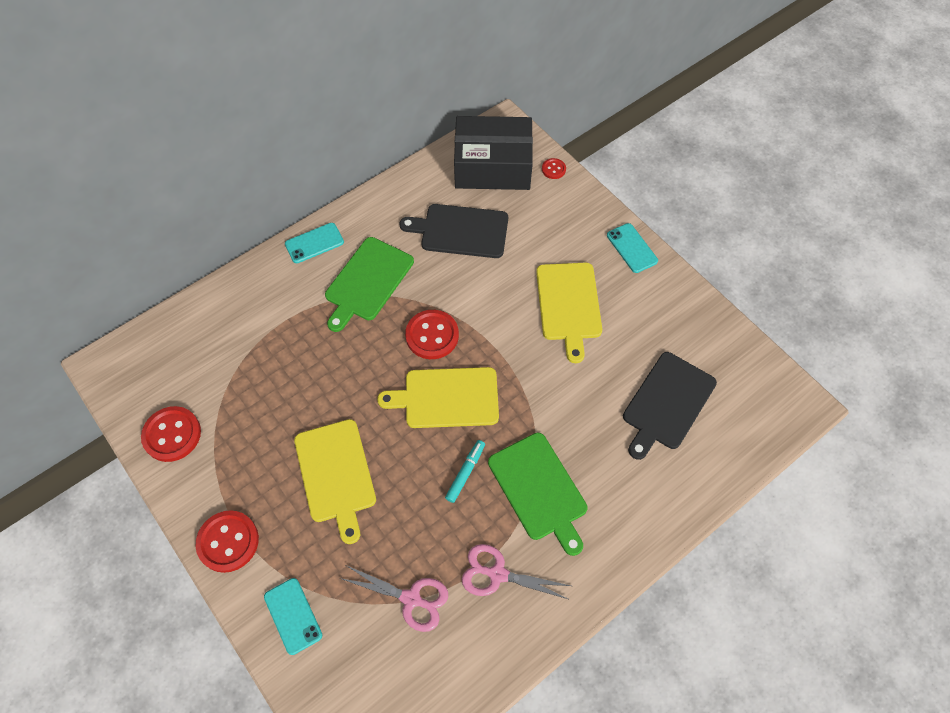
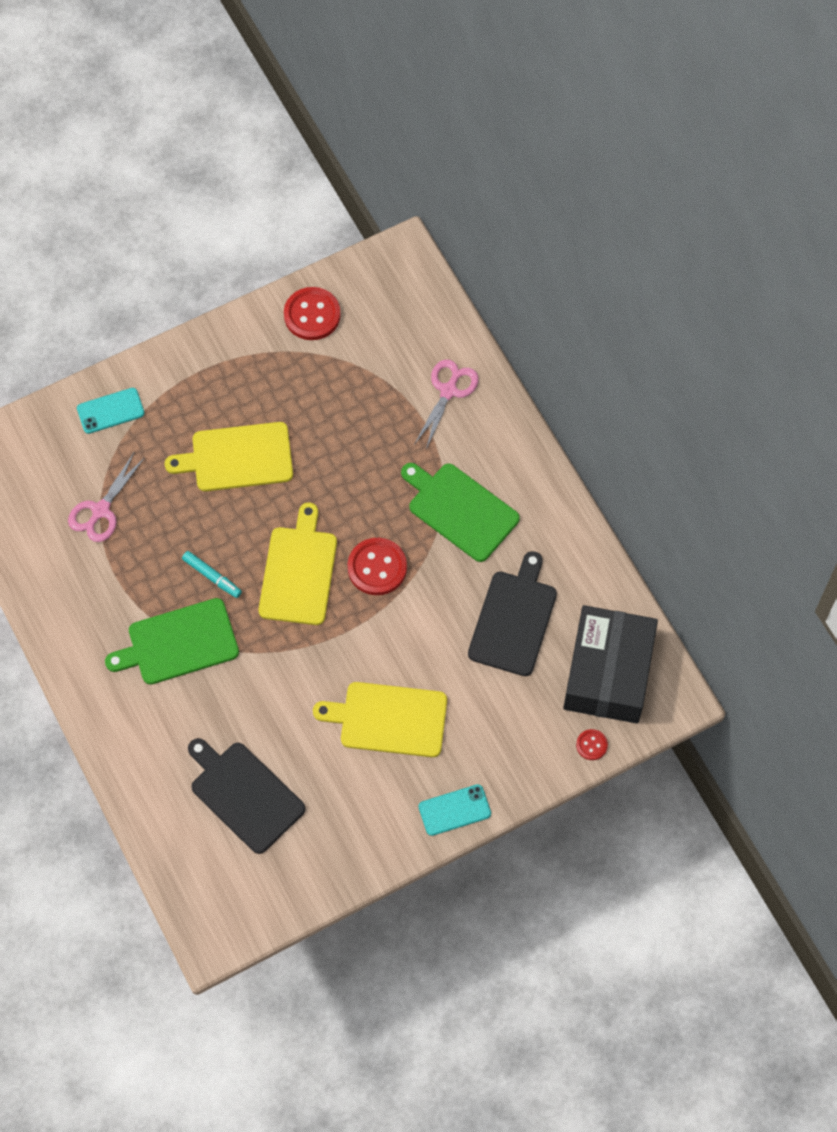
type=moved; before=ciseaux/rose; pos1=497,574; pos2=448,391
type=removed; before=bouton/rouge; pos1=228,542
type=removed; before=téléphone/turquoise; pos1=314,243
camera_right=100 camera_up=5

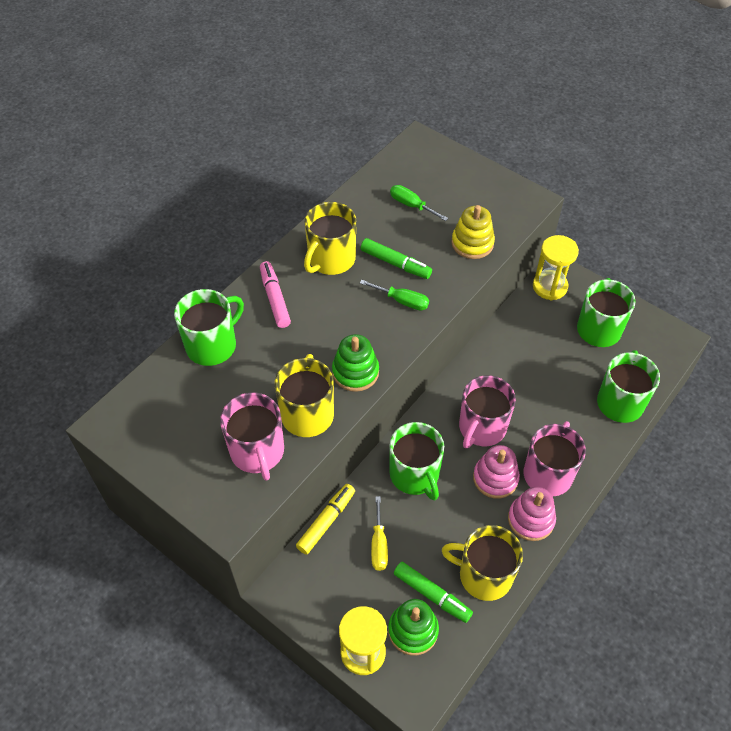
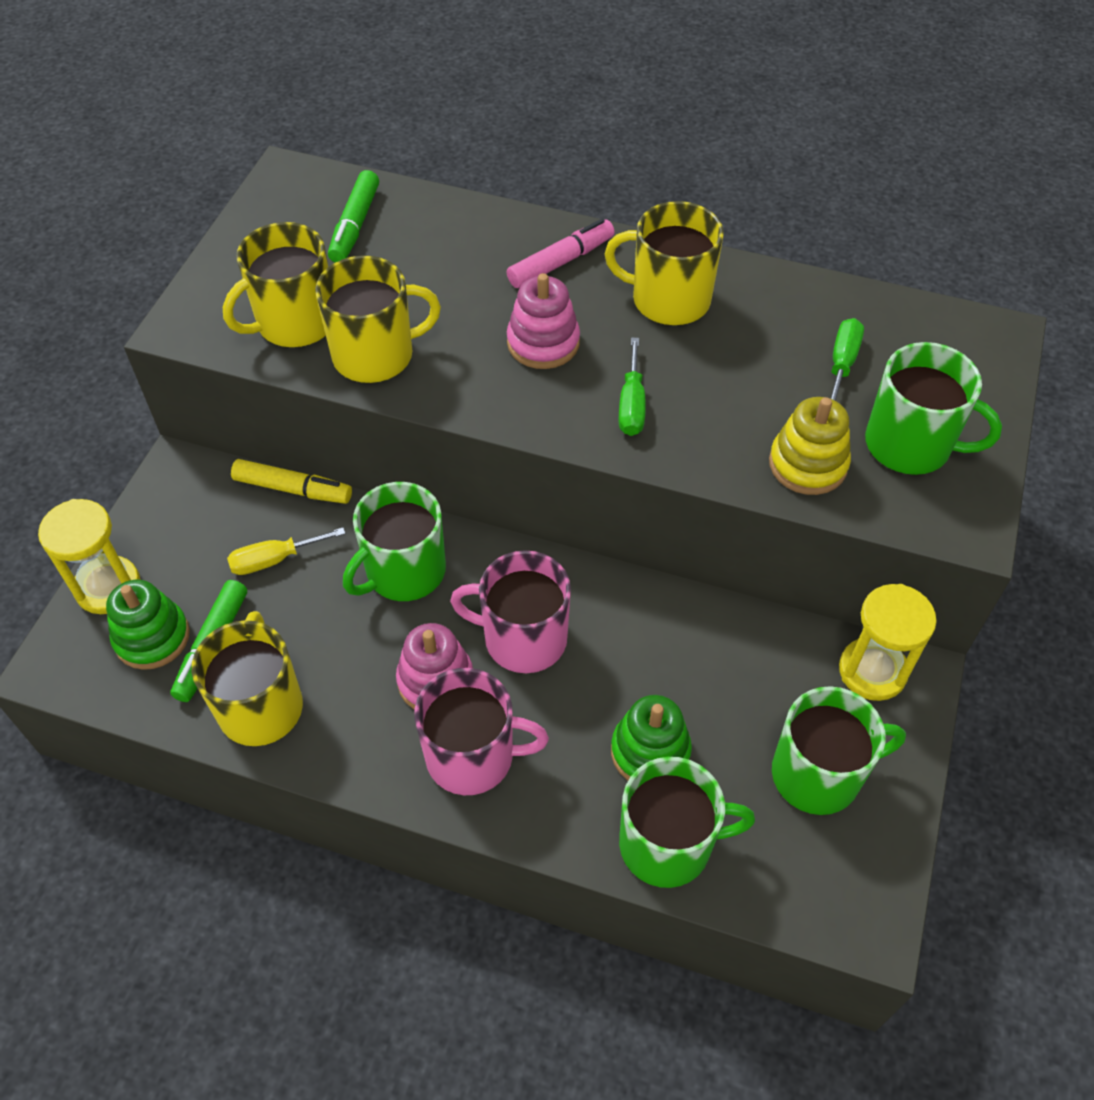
type=recoloured; before=tasse/rose; after=tasse/jaune; pos1=257,452; pos2=294,323
type=moved; before=feutre/vert; pos1=395,263; pos2=354,225
type=moved; before=jouet à empiler/rose; pos1=531,519; pos2=543,343
type=moved; before=jouet à empiler/vert; pos1=355,372; pos2=650,751
type=moved; before=tasse/vert; pos1=212,345; pos2=910,445
camera_right=70 camera_up=0

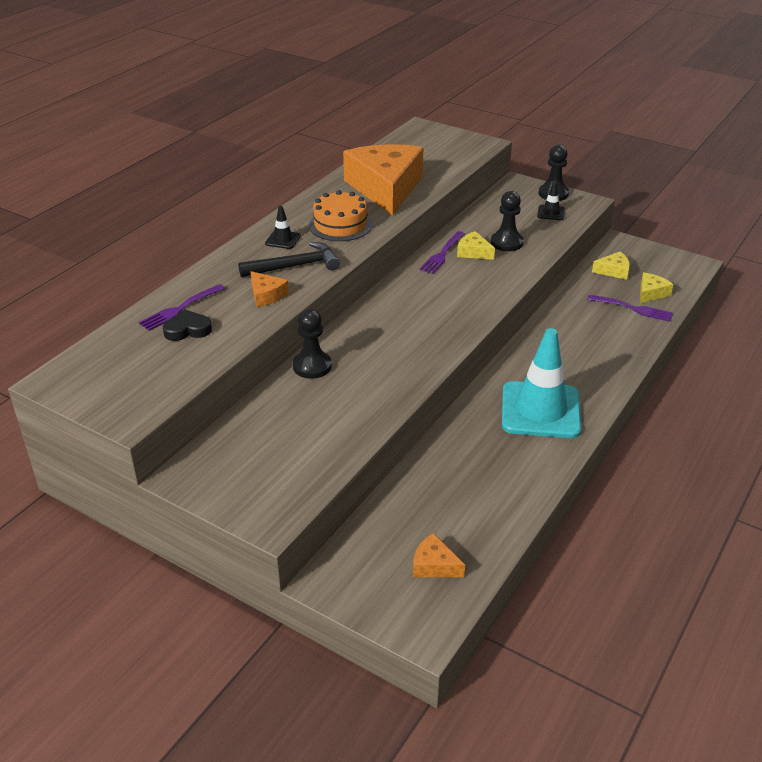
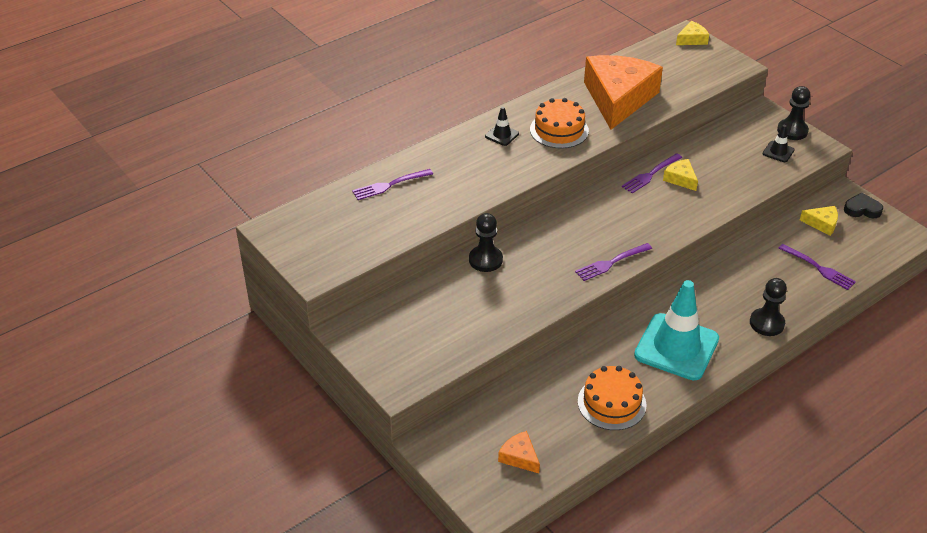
type=added; after=fourchette/violet; pos2=611,262
type=added; after=gâteau/orange; pos2=611,403
type=moved; before=fromage/jaune; pos1=651,293; pos2=692,39
type=moved; before=pion/noir; pos1=506,243; pos2=766,323
type=moved; before=cœur/noir; pos1=187,330; pos2=862,209
type=removed; before=marteau/noir; pos1=295,266
type=removed; before=fromage/orange; pos1=266,295
camera_right=20 camera_up=5

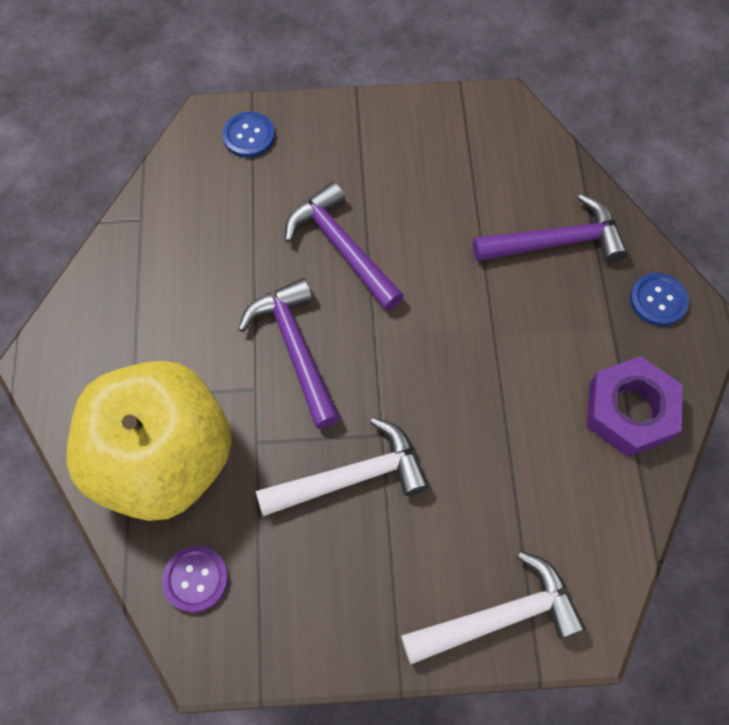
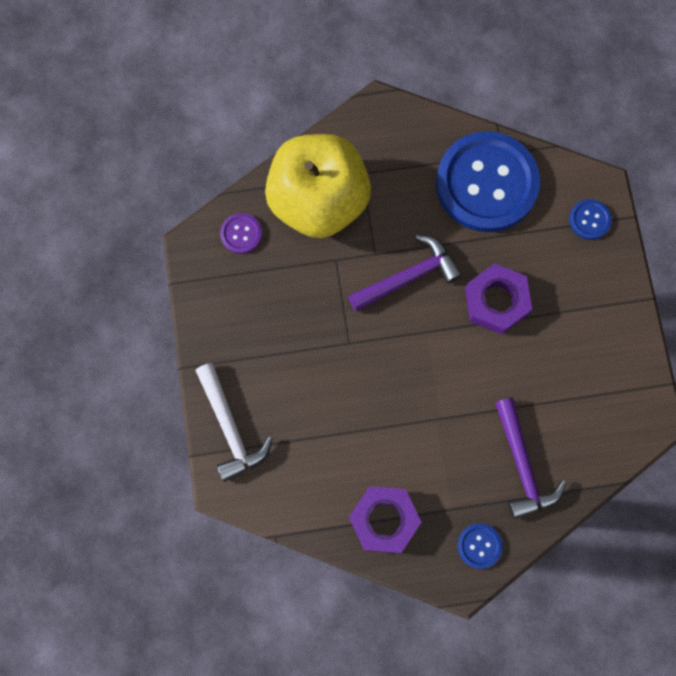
type=added; after=bouton/bleu; pos2=486,183
type=replaced; before=marteau/violet; after=écrou/violet; pos1=342,248; pos2=496,301
type=removed; before=marteau/blanc; pos1=351,477
camera_right=85 camera_up=10

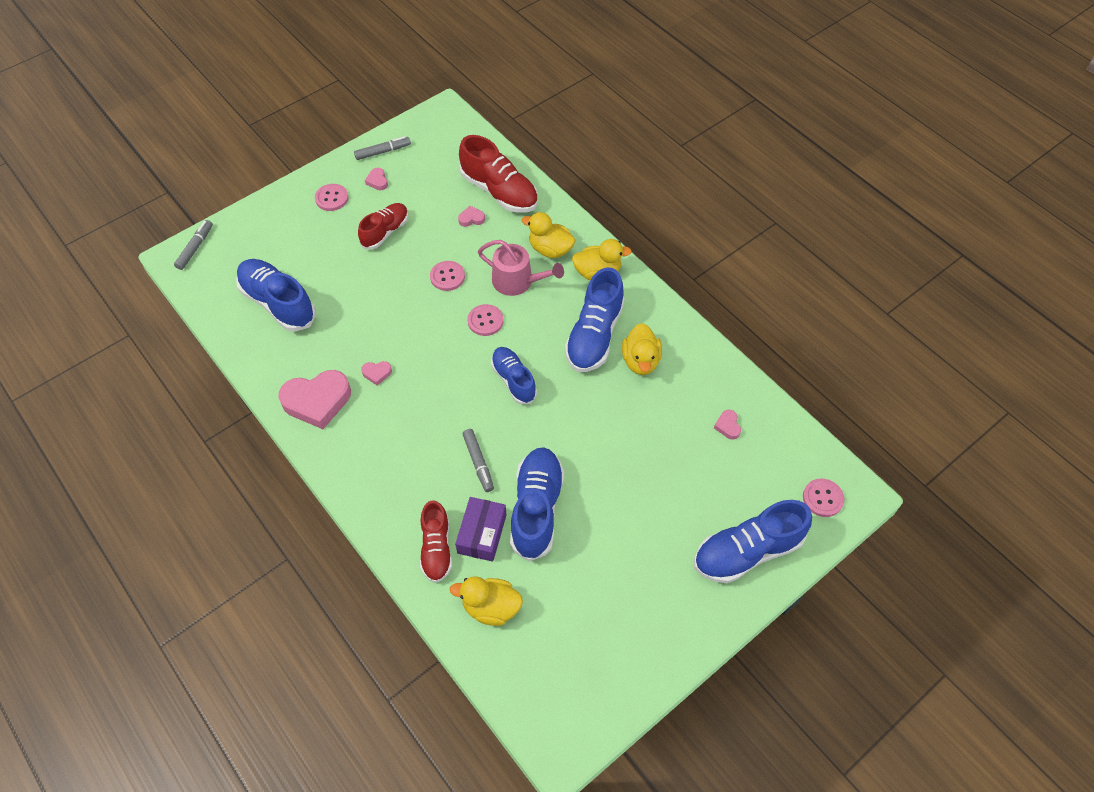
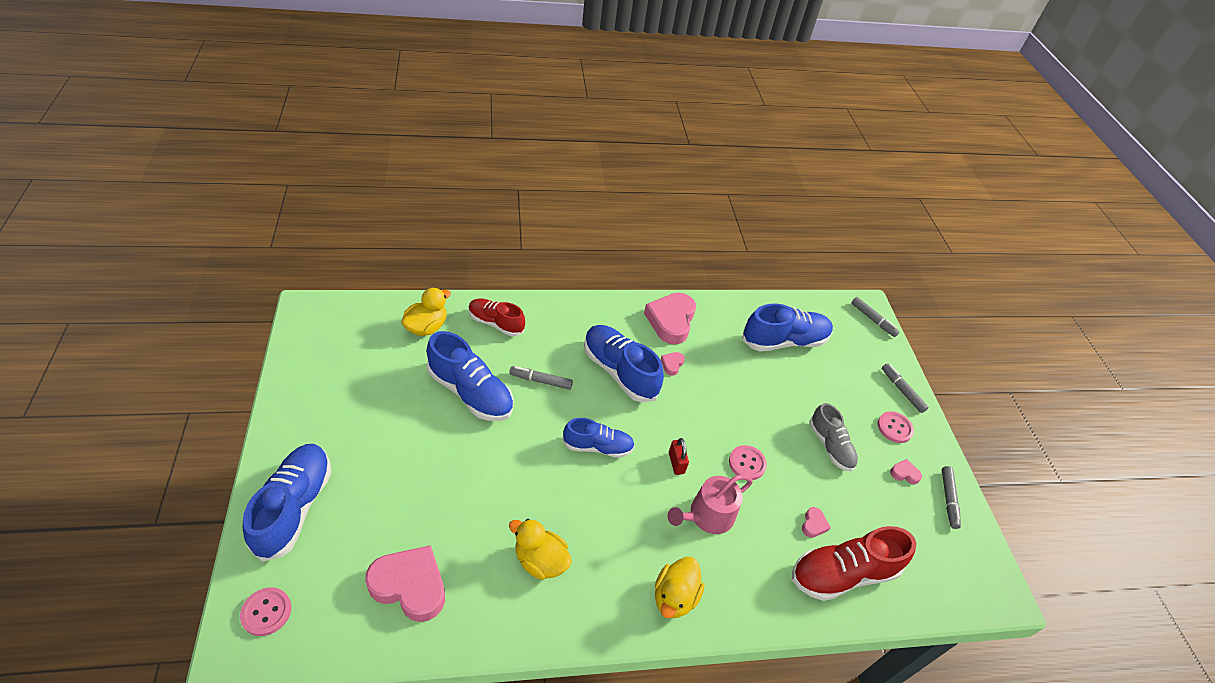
type=resized; before=cœur/rose; pos1=727,426; pos2=410,586; scale=2.3
type=moved; before=chaussure/bleu; pos1=594,335; pos2=619,371
type=replaced; before=bouton/rose; after=cadenas/rouge; pos1=485,321; pos2=676,463
type=recoloured; before=chaussure/rouge; after=chaussure/gris; pos1=385,232; pos2=830,446
type=added; after=feutre/gris; pos2=902,391
type=removed; before=boîte/violet; pos1=482,534
type=removed; before=canard/jaune; pos1=550,249
camera_right=115 camera_up=-10

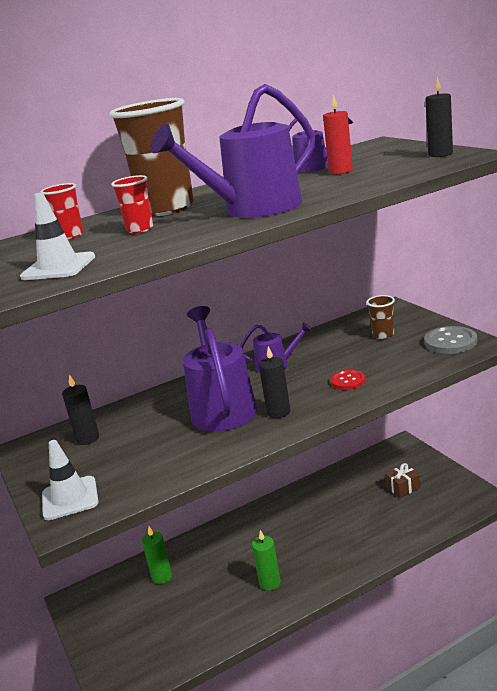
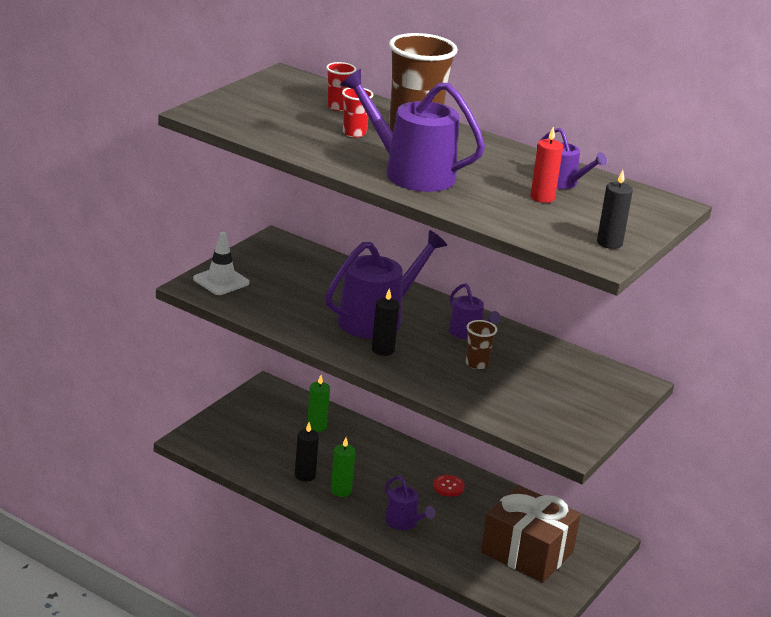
type=moved; before=bougie/noir; pos1=88,438; pos2=305,475
type=added; after=arrosoir/violet; pos2=404,522
type=moved; before=bouton/rouge; pos1=347,381; pos2=448,487
type=moved; before=gobelet/marron; pos1=383,335; pos2=477,364
type=resized; before=cadeau/marron; pos1=403,488; pos2=527,552; scale=2.43
type=removed; before=cône de chantier/blanc; pos1=58,267
type=removed; before=bouton/gris; pos1=450,342
camera_right=55 camera_up=5

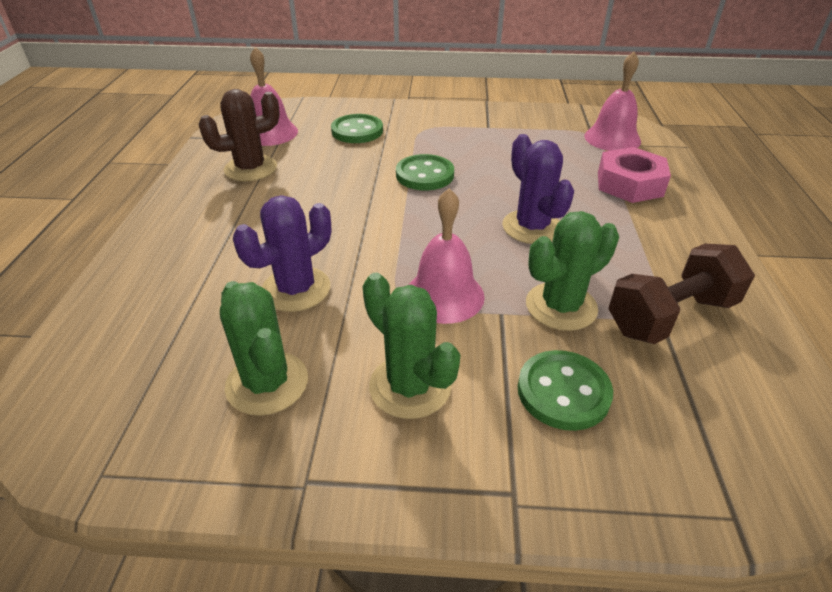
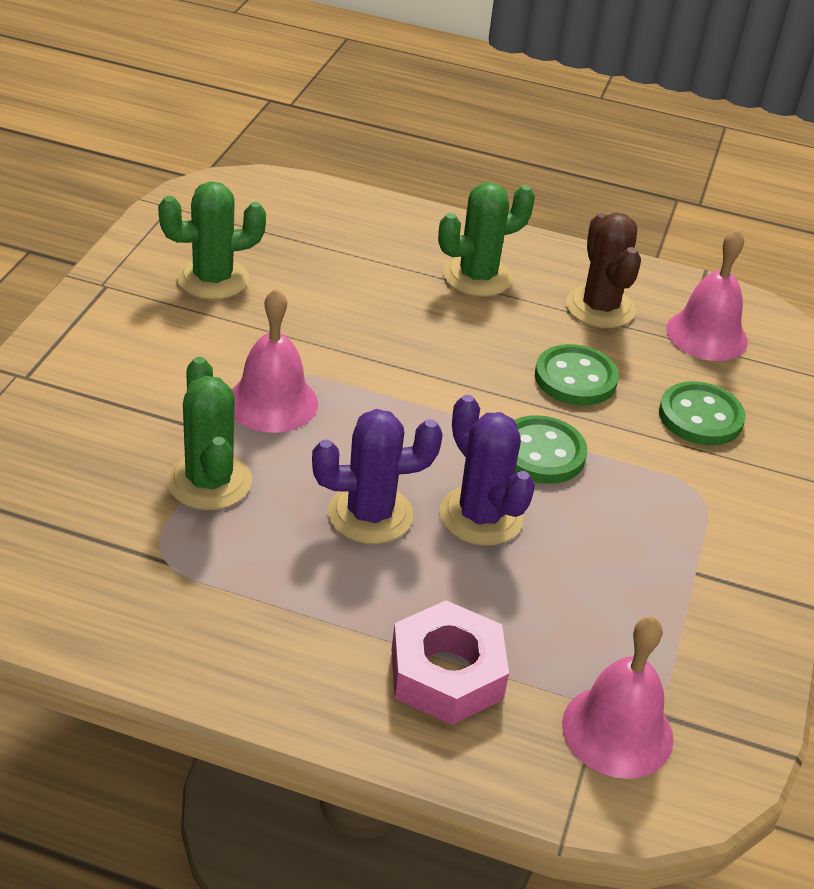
type=moved; before=cactus/vert; pos1=410,386; pos2=477,277
type=moved; before=cactus/violet; pos1=296,289; pos2=481,516
type=moved; before=bouton/vert; pos1=563,392; pos2=575,378
type=removed; before=haltère/marron; pos1=670,316
camera_right=100 camera_up=0

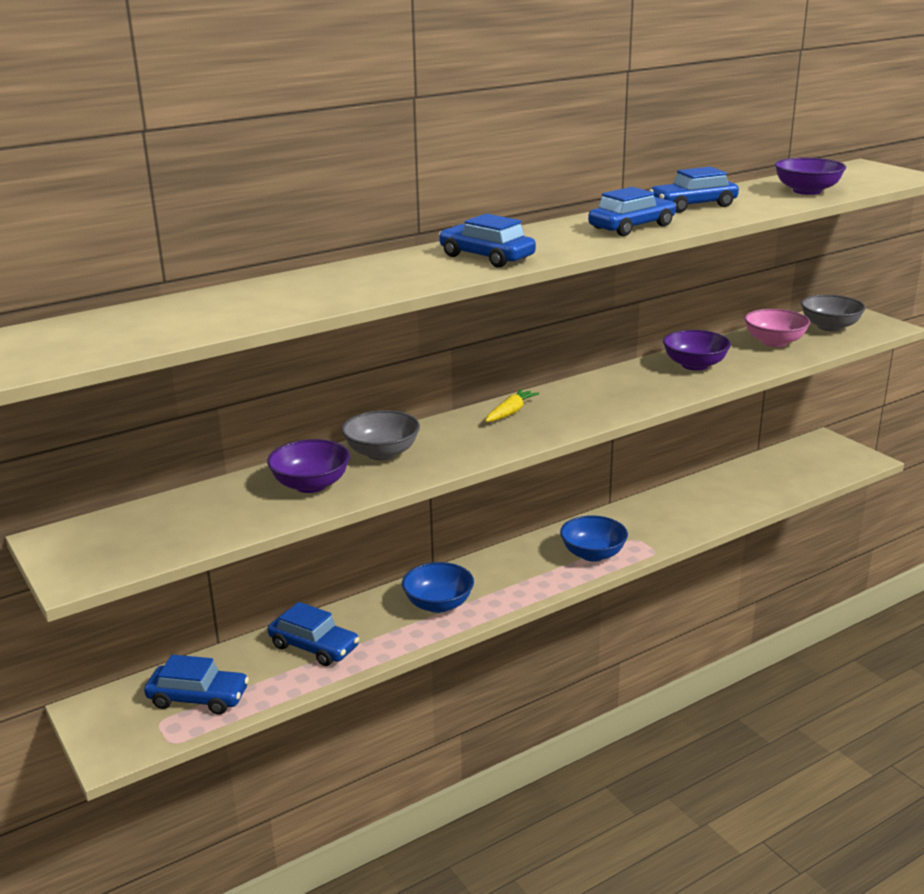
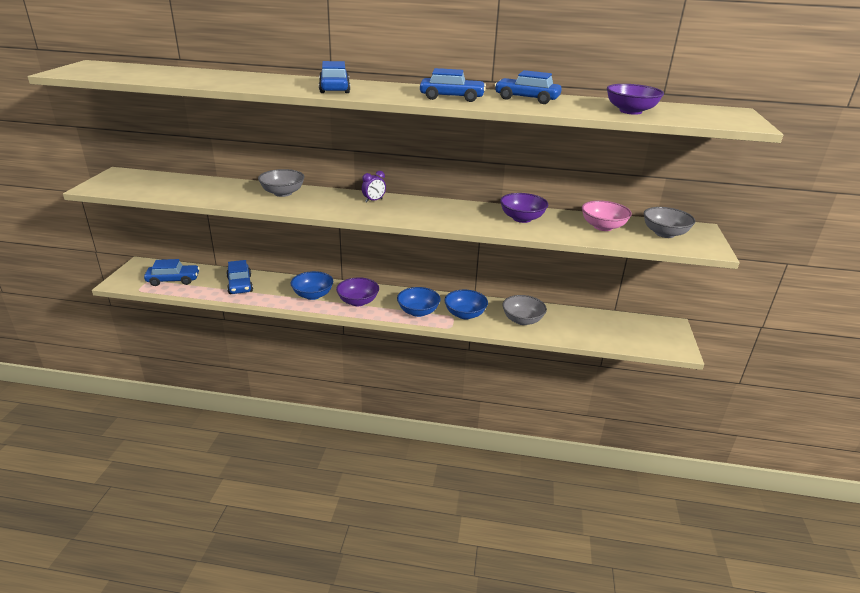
type=turned; before=voiture/bleu; pos1=198,698; pos2=173,280; turn=-60
type=moved; before=bol/violet; pos1=311,485; pos2=358,301
type=replaced; before=carotte/jaune; after=réveil/violet; pos1=510,412; pos2=374,200
type=added; after=bol/bleu; pos2=465,314
type=added; after=bol/gris; pos2=522,320
camera_right=40 camera_up=5

